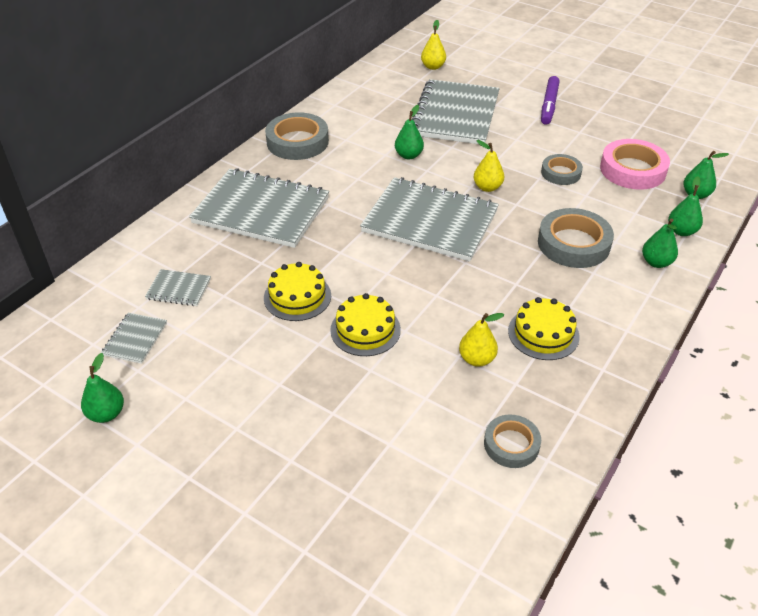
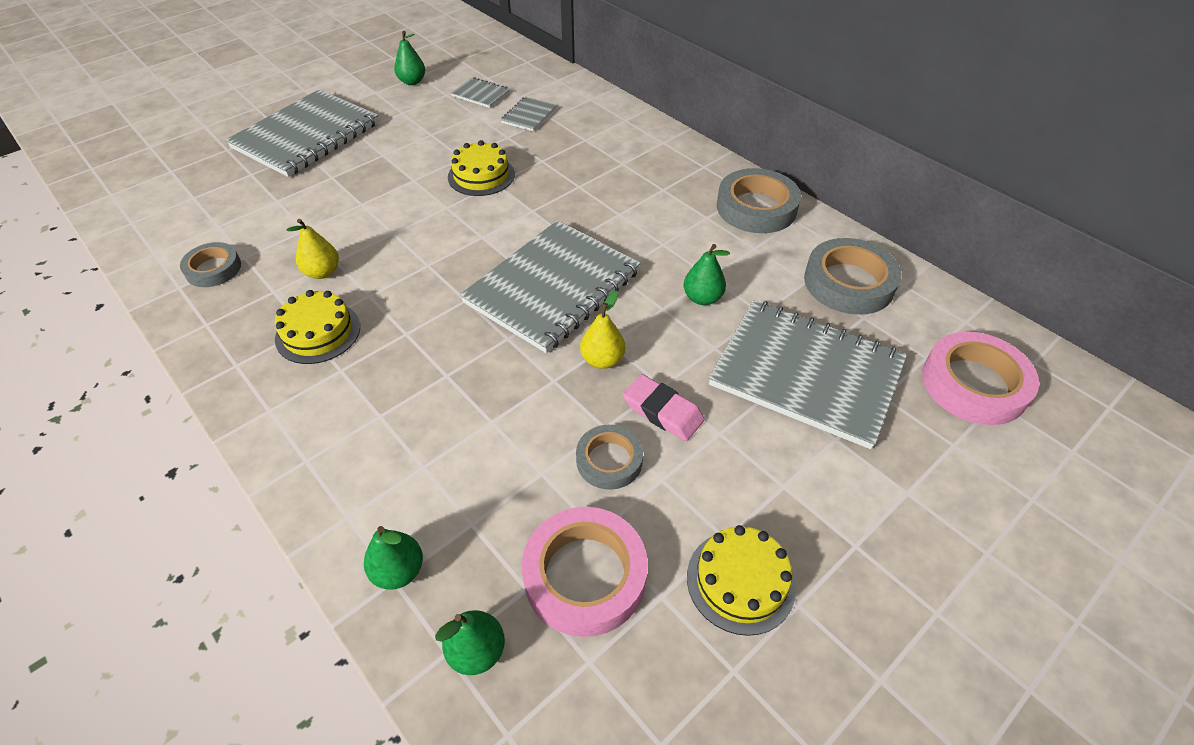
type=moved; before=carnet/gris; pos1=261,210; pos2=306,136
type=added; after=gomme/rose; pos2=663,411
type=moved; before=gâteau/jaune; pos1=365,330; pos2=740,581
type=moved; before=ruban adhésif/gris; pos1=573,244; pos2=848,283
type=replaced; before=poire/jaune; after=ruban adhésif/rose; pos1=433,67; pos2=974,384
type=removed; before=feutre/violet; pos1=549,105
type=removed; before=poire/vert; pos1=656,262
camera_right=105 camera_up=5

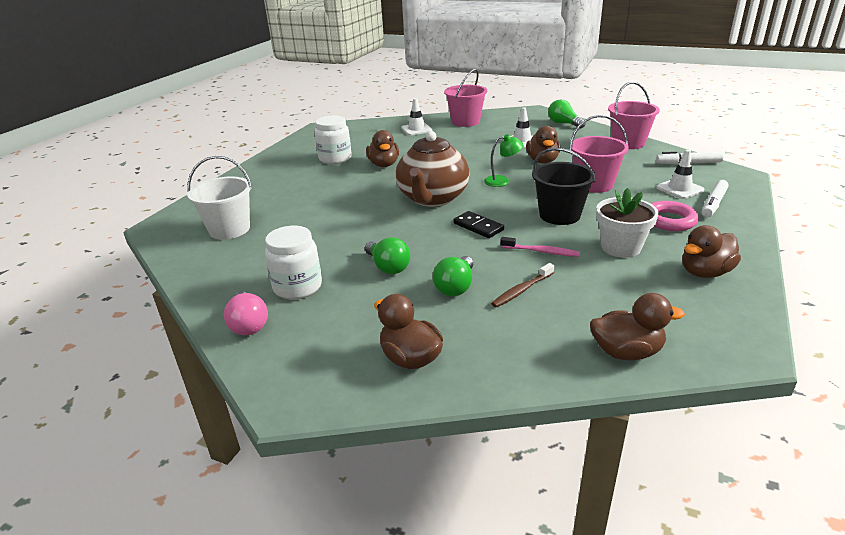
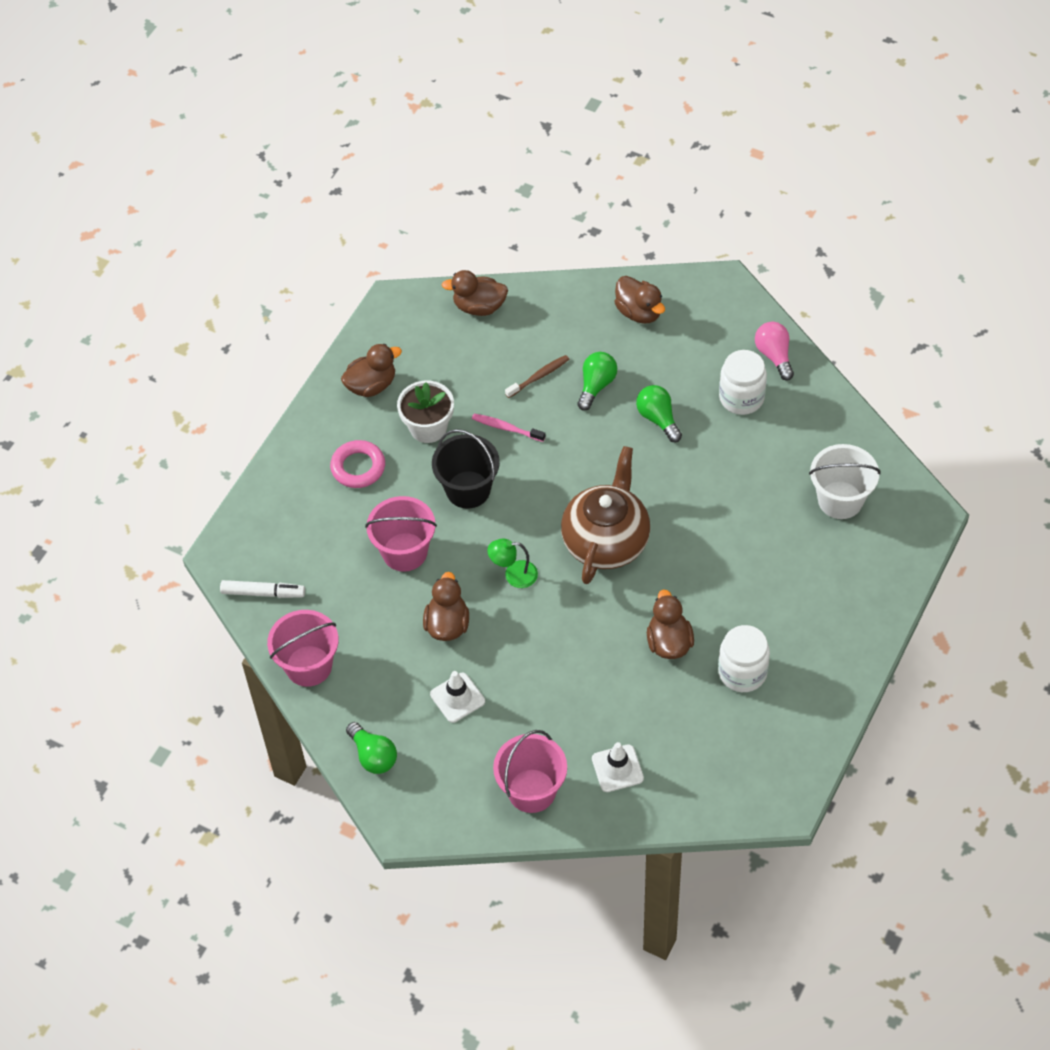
type=removed; before=domino/noir; pos1=478,227
type=removed; before=cône de chantier/blanc; pos1=679,189
type=removed; before=feutre/blanc; pos1=713,204
camera_right=-175 camera_up=25

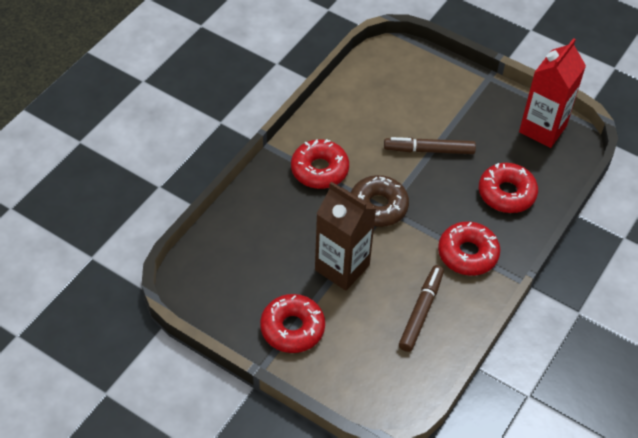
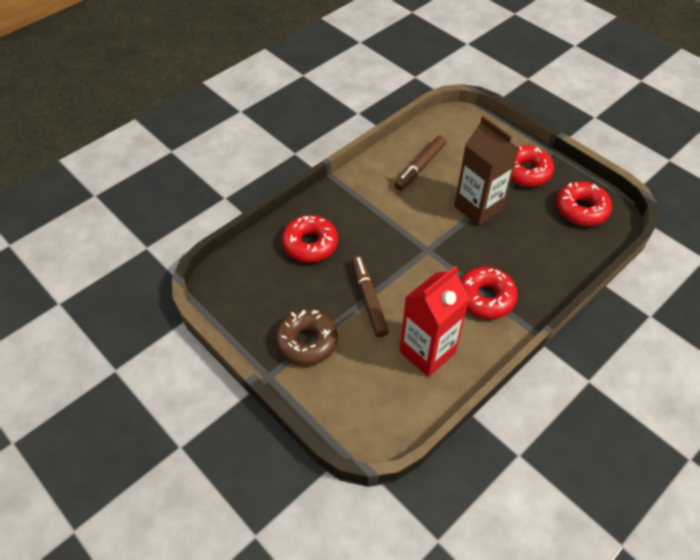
type=moved; before=beignet/marron; pos1=378,206; pos2=306,342
type=turned; before=feutre/marron; pos1=429,150; pos2=368,299; turn=-120
type=moved; before=brique de lait/rouge; pos1=542,129; pos2=427,352
type=moved; before=beignet/rouge; pos1=467,254; pos2=581,209
camera_right=-165 camera_up=0

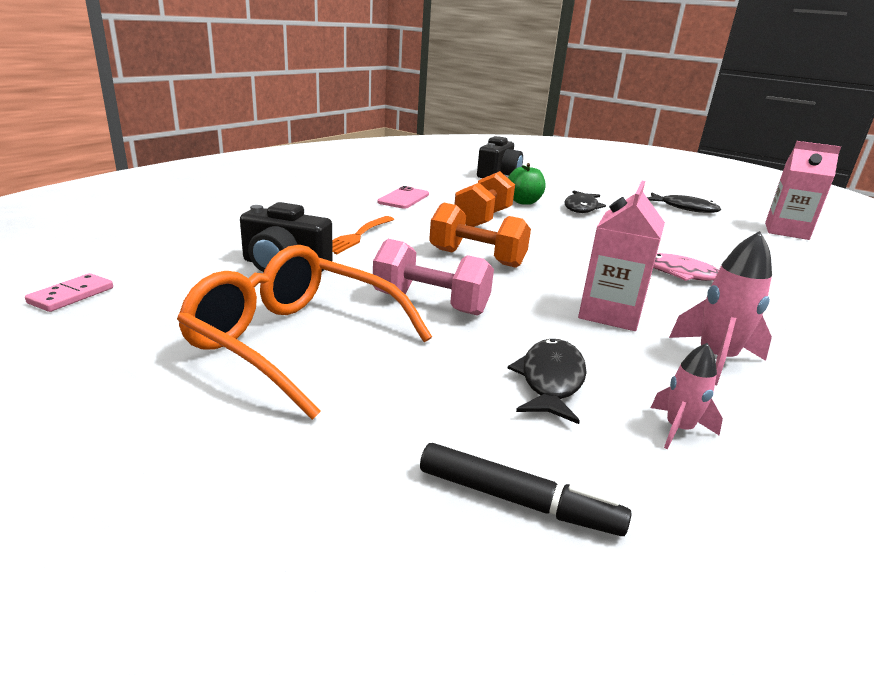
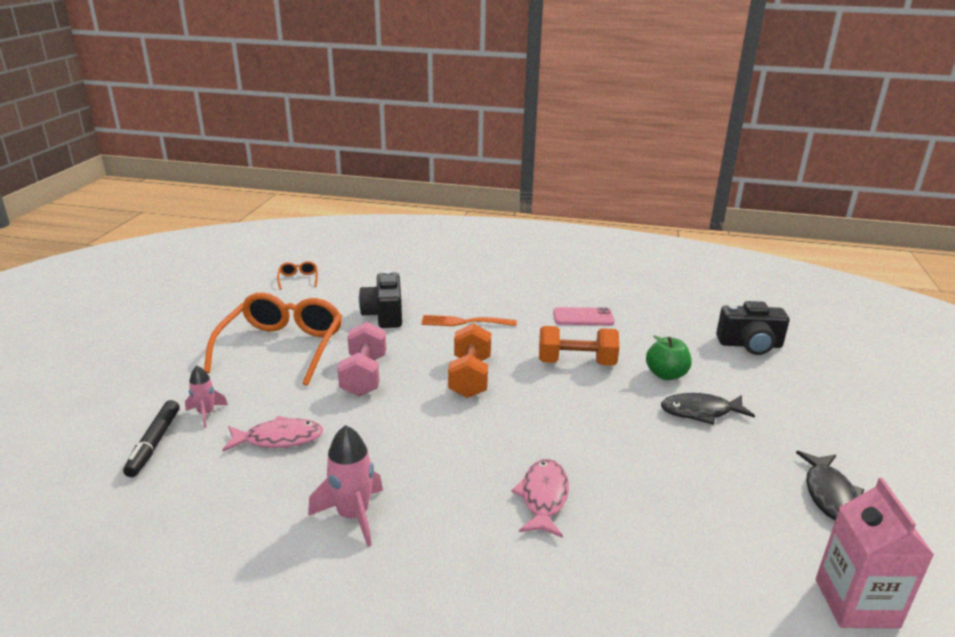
type=moved; before=fusée/rose; pos1=678,429; pos2=206,414
type=recoloured; before=poisson/noir; after=poisson/rose; pos1=550,381; pos2=279,439
type=replaced; before=domino/rose; after=lunettes/orange; pos1=71,295; pos2=298,279
type=removed; before=brique de lait/rose; pos1=610,314
camera_right=70 camera_up=0

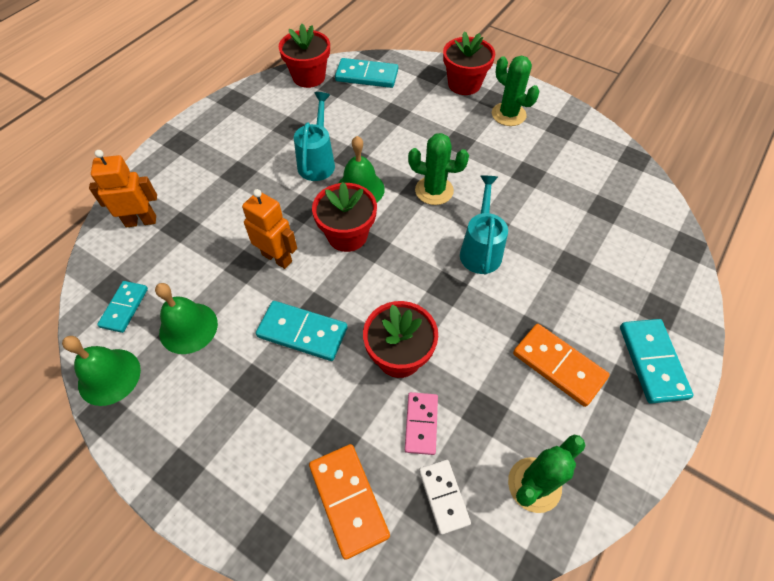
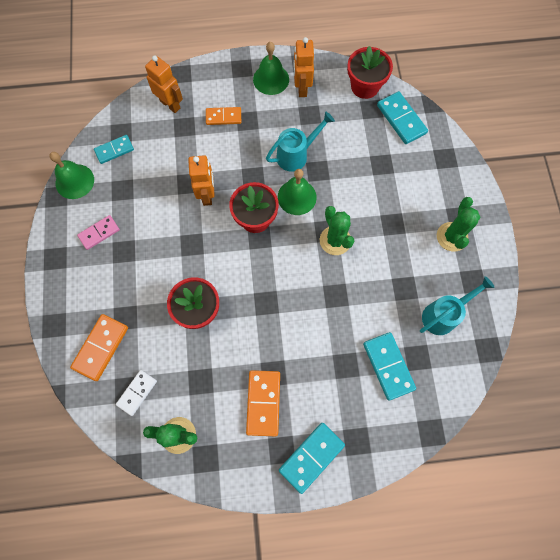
type=moved; before=domino/rose; pos1=421,424; pos2=99,233
type=added; after=domino/orange; pos2=223,117
type=moved; before=cloche/vert; pos1=188,328; pos2=271,79
type=added; after=robot/orange; pos2=301,88
type=moved; before=domino/turquoise; pos1=302,332; pos2=388,366
type=moved; before=arrosoir/turquoise; pos1=480,250; pos2=443,315
type=removed; before=pot de fleurs/rouge; pos1=464,84
camera_right=50 camera_up=15

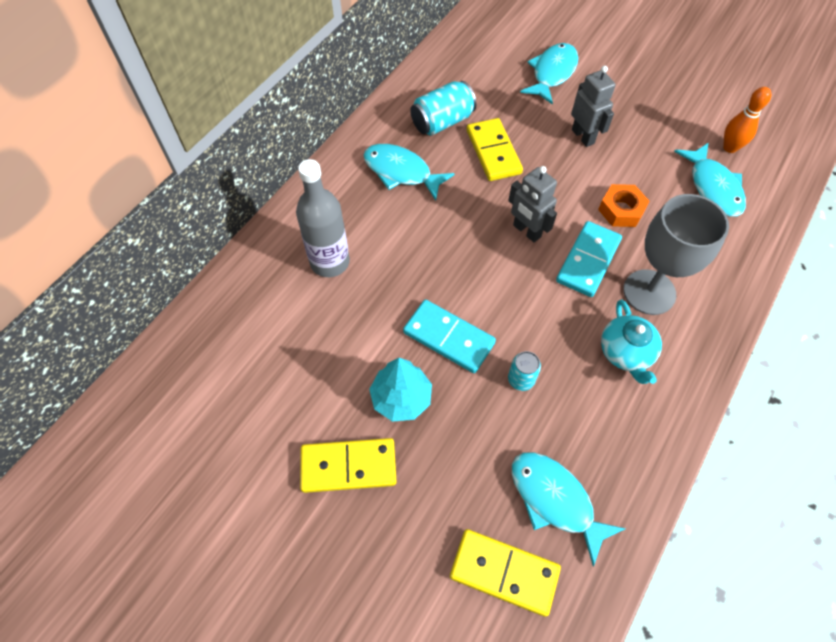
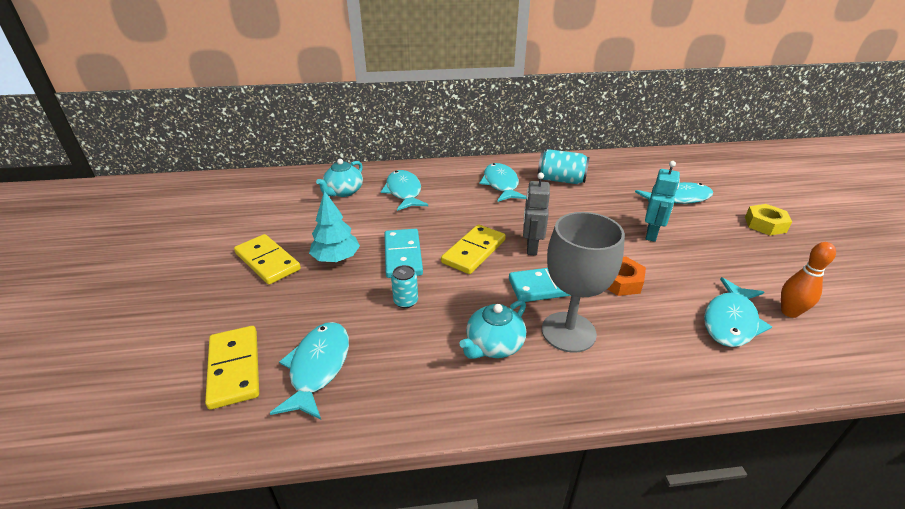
type=added; after=théière/turquoise; pos2=343,192
type=replaced; before=bouteille/gris; after=poisson/turquoise; pos1=330,262; pos2=404,192
type=moved; before=domino/jaune; pos1=493,152; pos2=473,251
type=recoloured; before=robot/gris; after=robot/turquoise; pos1=583,136; pos2=651,234
type=added; after=écrou/jaune; pos2=765,224
camera_right=50 camera_up=-25

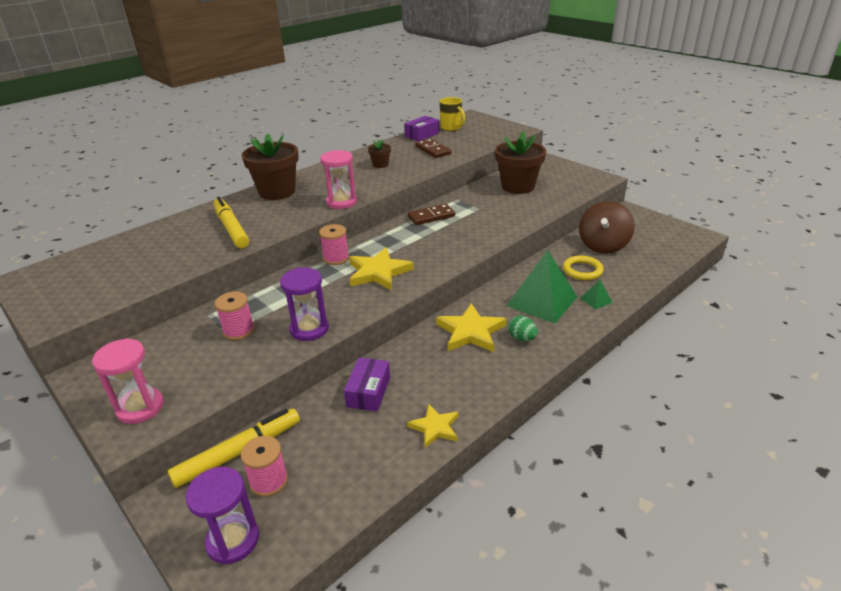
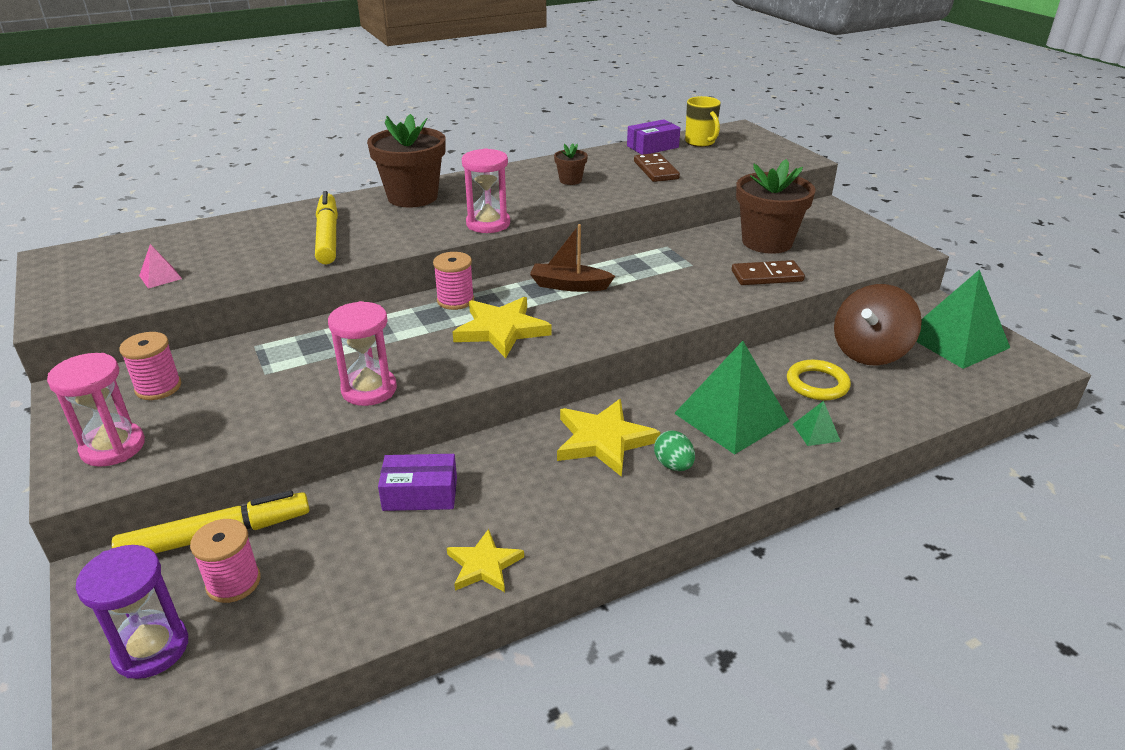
type=moved; before=bobine/rose; pos1=239,330; pos2=158,387
type=added; after=pyramide/rose; pos2=160,277
type=recoloured; before=sablier/violet; after=sablier/rose; pos1=309,329; pos2=369,390
type=turned; before=boîte/violet; pos1=368,392; pos2=420,494; turn=60
type=added; after=bateau/marron; pos2=569,285
type=moved; before=domino/marron; pos1=431,216; pos2=767,276
type=added; after=pyramide/vert; pos2=956,341
camera_right=15 camera_up=0

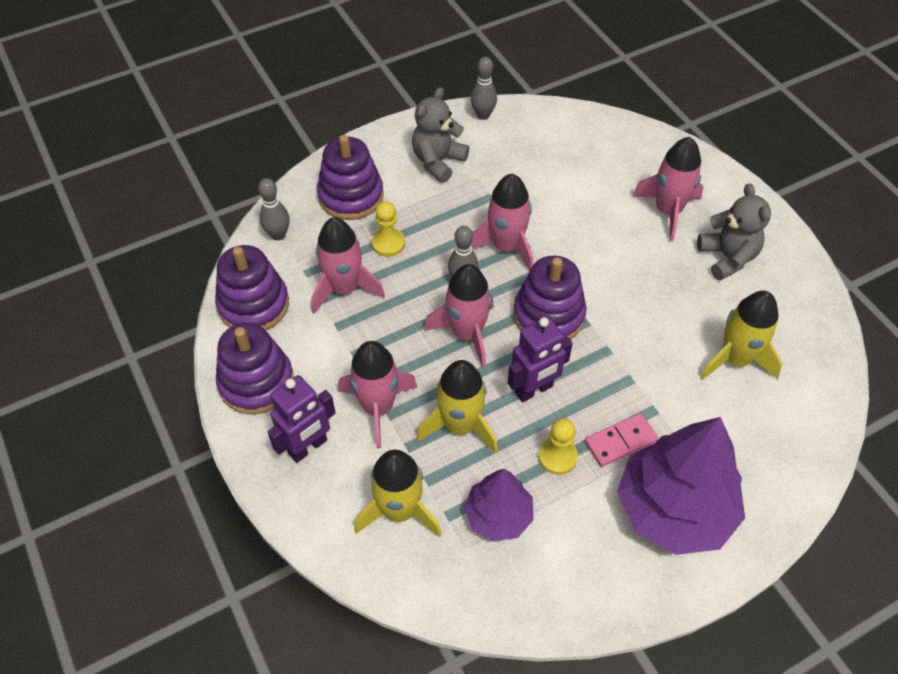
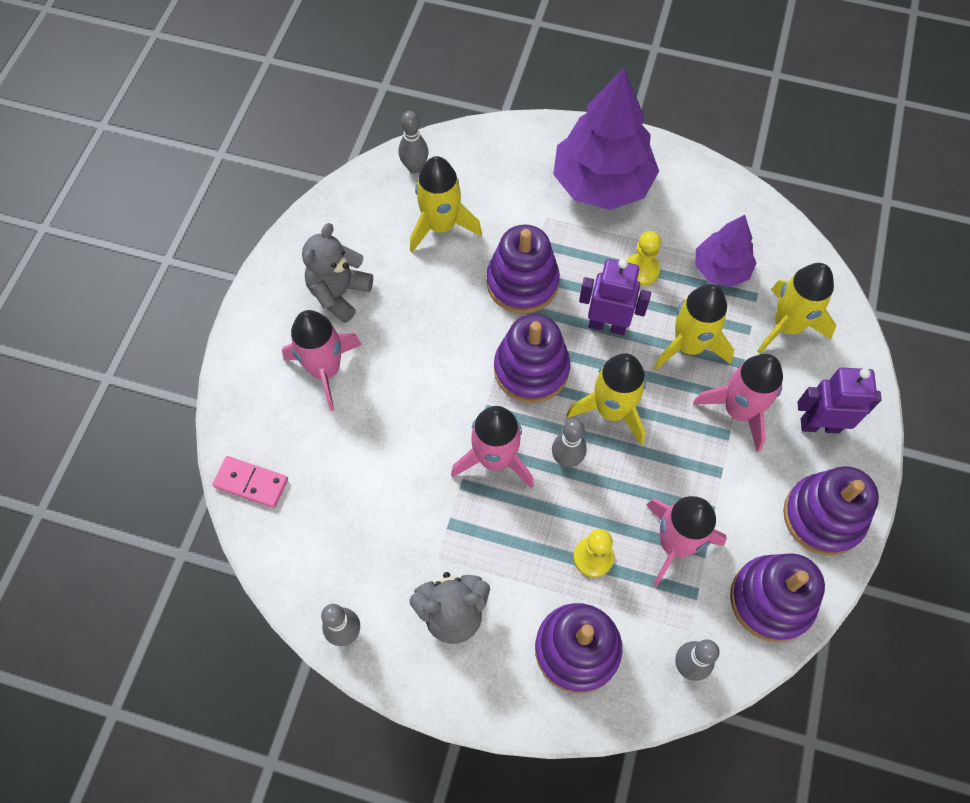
type=moved; before=domino/rose; pos1=620,441; pos2=251,483
type=added; after=quille/gris; pos2=415,167
type=added; after=jouet à empiler/violet; pos2=522,283
type=recoloured; before=fusée/rose; after=fusée/jaune; pos1=466,334; pos2=612,410
camera_right=-135 camera_up=10

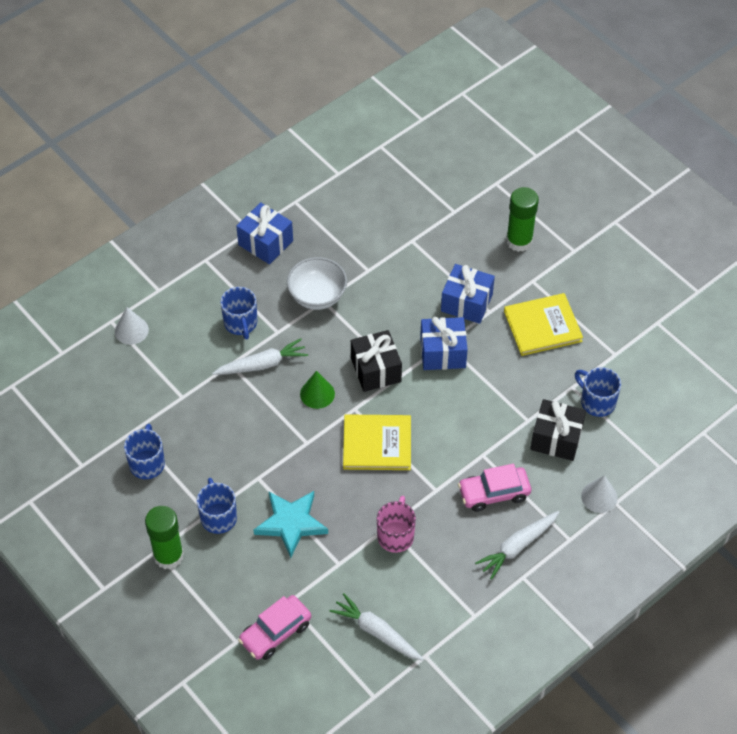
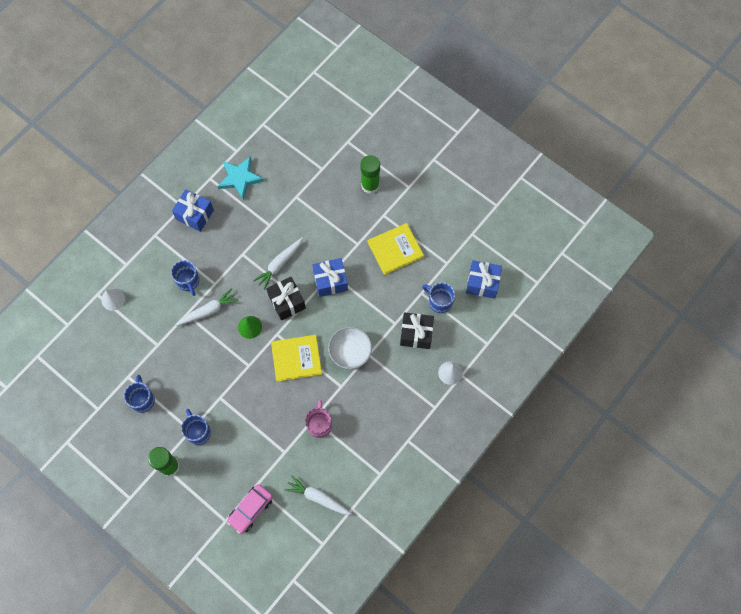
type=moved; before=étoile/turquoise; pos1=291,523; pos2=240,178
type=moved; before=carotte/blanc; pos1=517,546; pos2=279,264
type=moved; before=bol/blanc; pos1=317,296; pos2=350,352
type=moved; before=cadeau/bleu; pos1=466,303; pos2=482,283
type=removed; before=voiture/rose; pos1=494,493
camera_right=-10 camera_up=15

